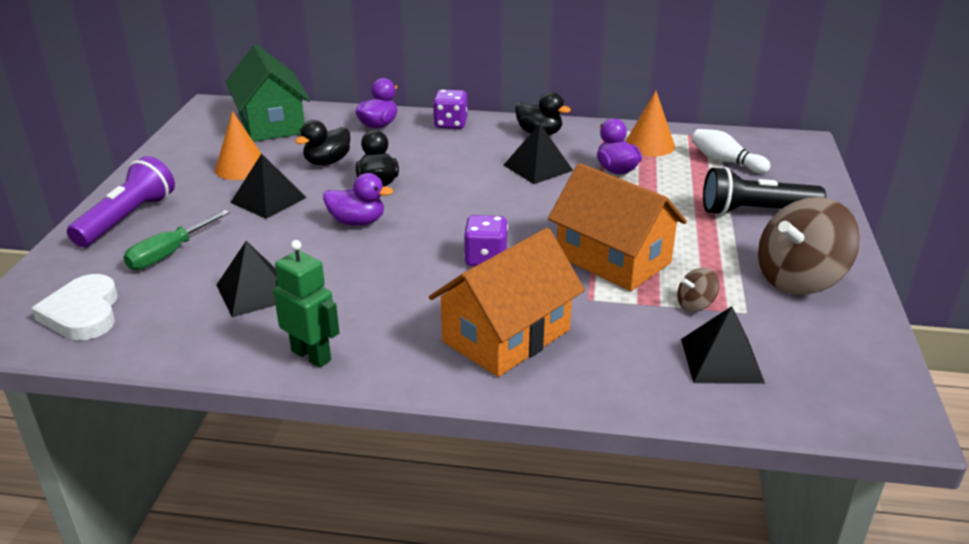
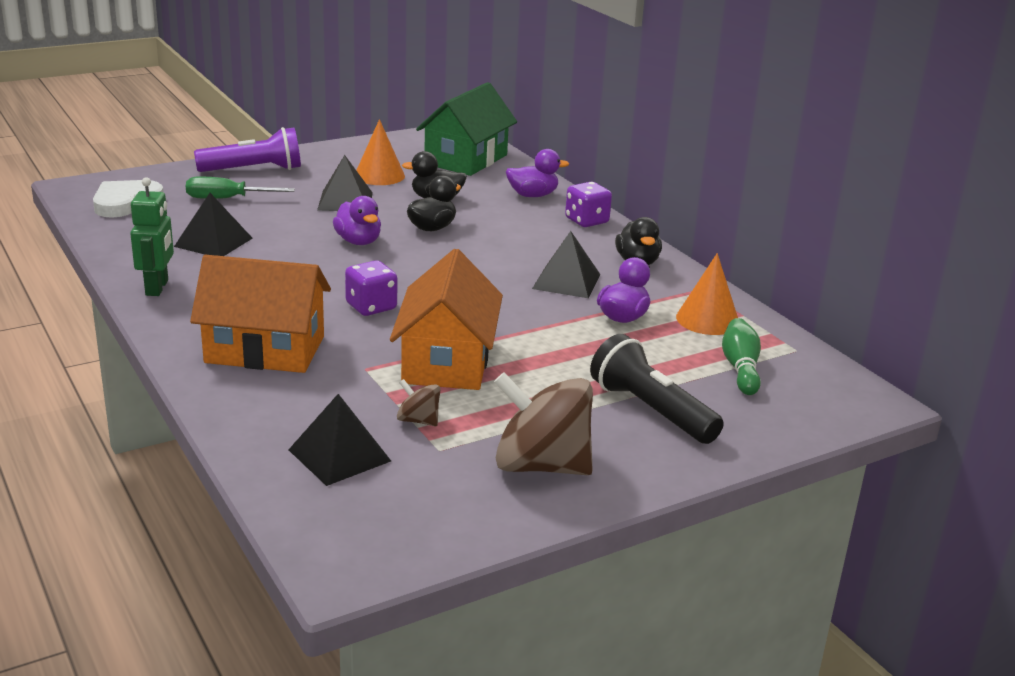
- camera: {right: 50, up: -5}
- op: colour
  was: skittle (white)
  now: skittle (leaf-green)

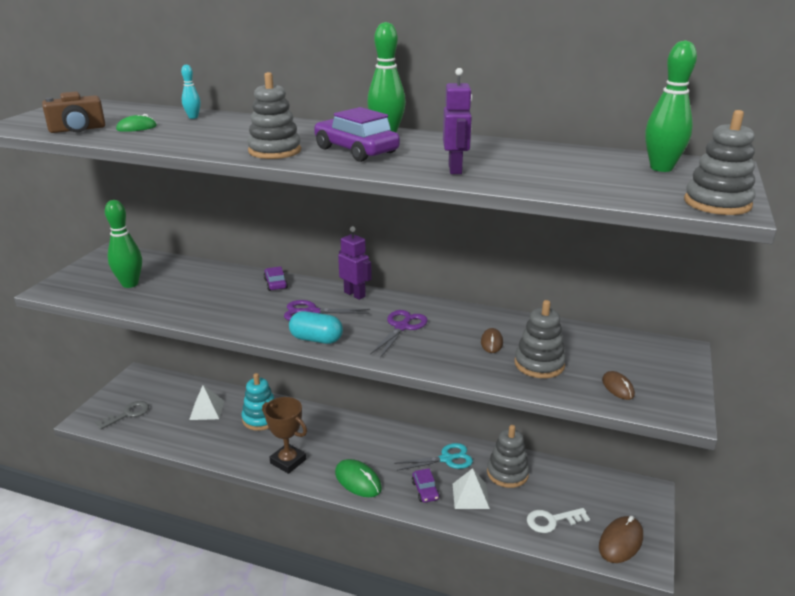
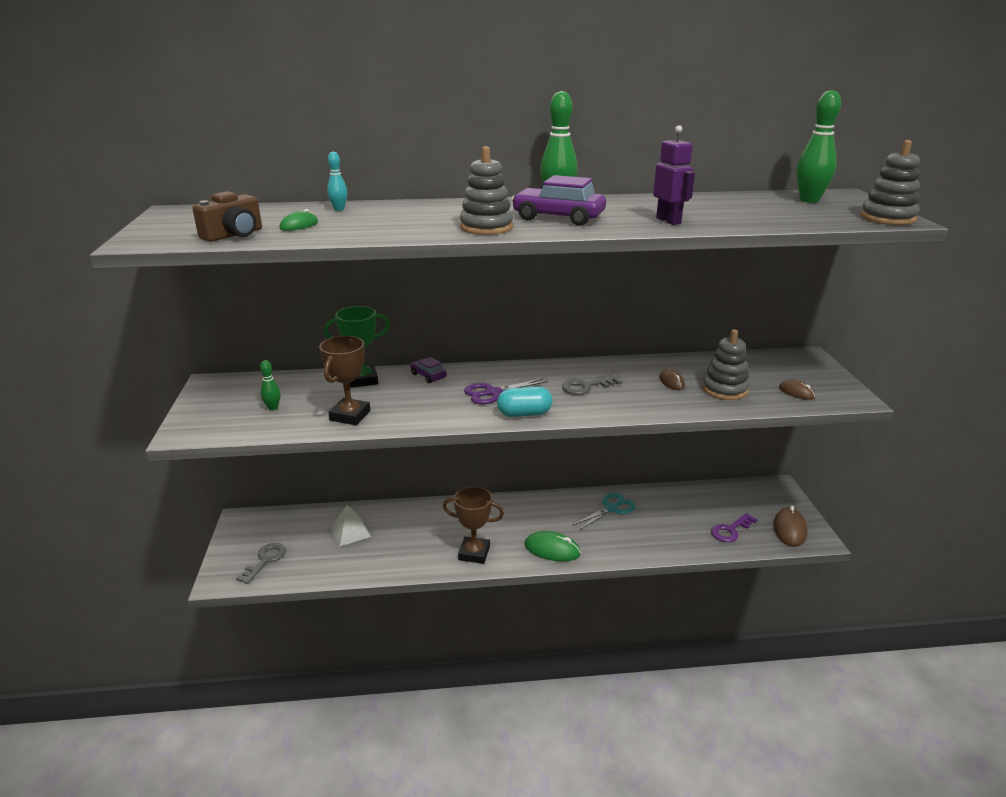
- camera: {right: -25, up: 0}
- op: size
  was: skittle (leaf-green) (no. 1 from left)
  ratio: 0.52
- op: missing
  was: stacking toy (aqua)
- op: missing
  was: robot figure (purple) (no. 1 from left)
- op: exchanged
  was: scissors (purple) (no. 2 from left)
  now: latchkey (gray) (no. 2 from left)
- op: missing
  was: toy car (purple) (no. 3 from left)
- op: missing
  was: solid pyramid (white) (no. 2 from left)
- op: missing
  was: stacking toy (gray) (no. 2 from left)
- op: colour
  was: latchkey (white)
  now: latchkey (purple)
- op: appeared
  now: award cup (brown) (no. 1 from left)
- op: appeared
  now: award cup (leaf-green)

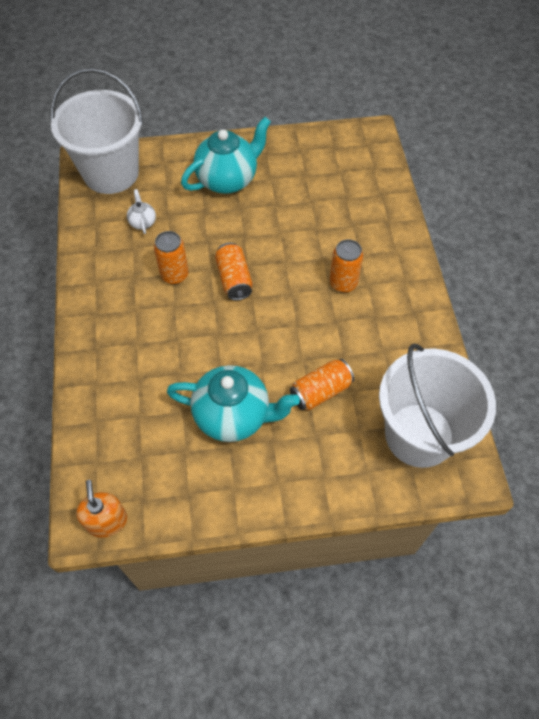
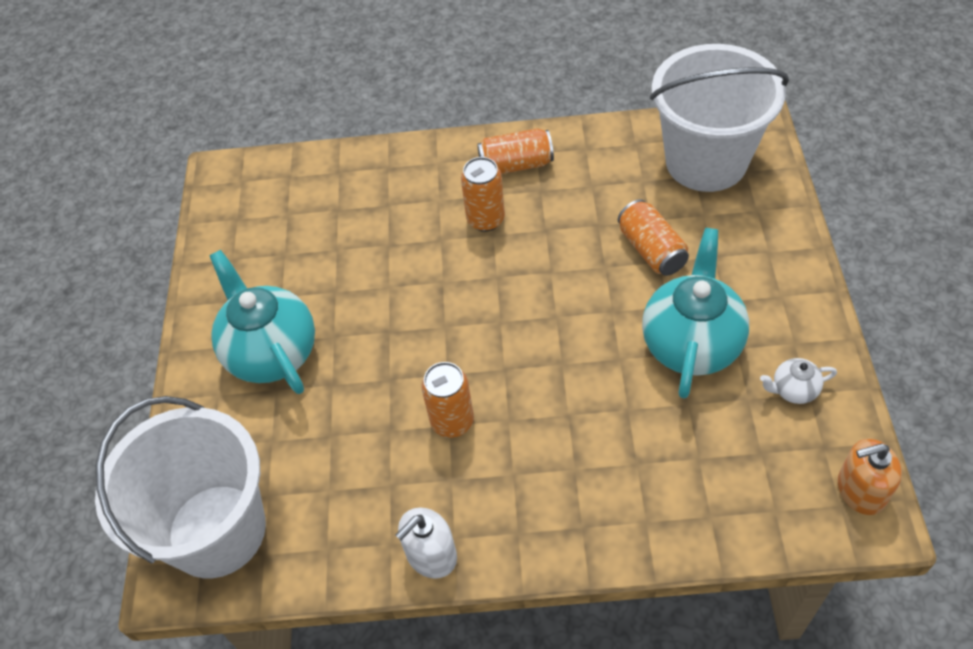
- camera: {right: -80, up: -5}
- op: relocated
  was: tea pot (white)
- op: relocated
  was: can (orange) (no. 2 from left in the first image)
  now: can (orange) (no. 3 from left)
- op: appeared
  now: pump bottle (white)

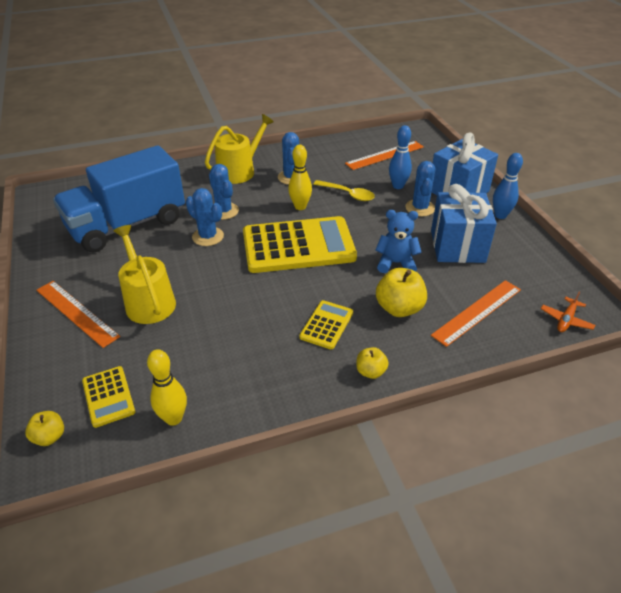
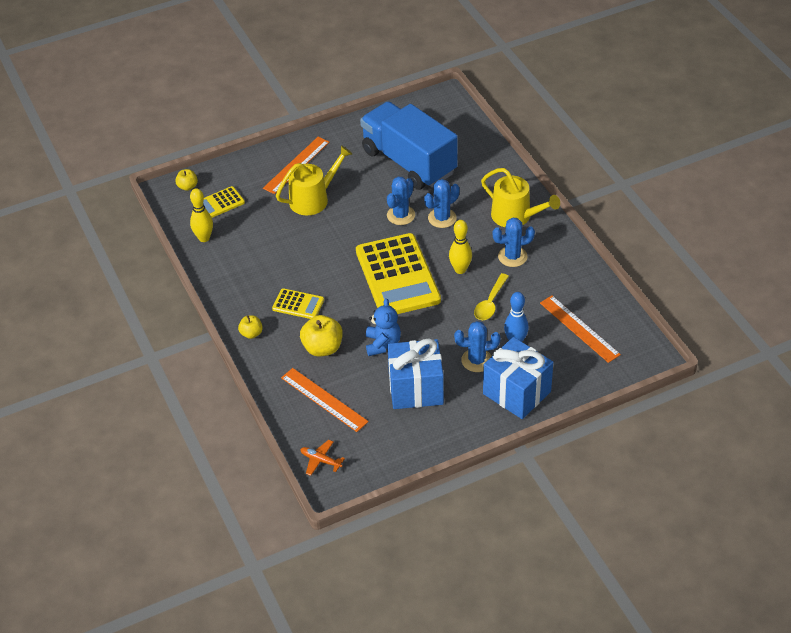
- camera: {right: 85, up: 5}
- op: missing
  was: skittle (royal blue) (no. 2 from left)

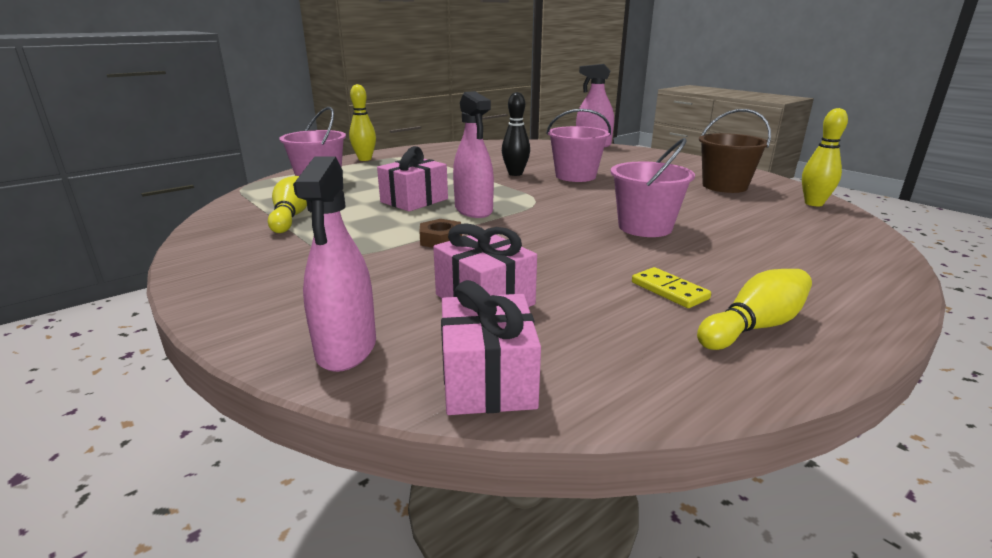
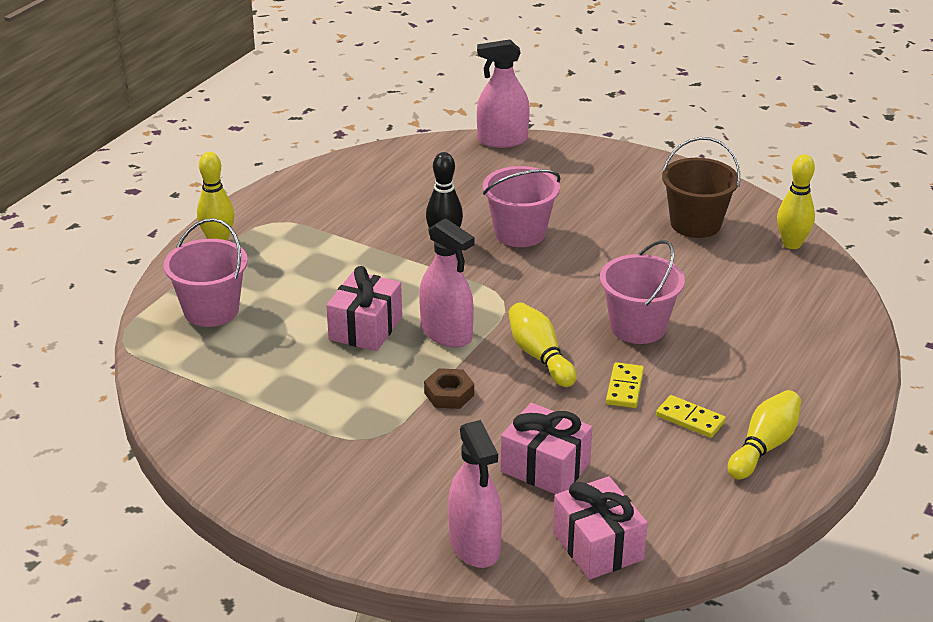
- camera: {right: -20, up: 10}
- op: relocated
  was: skittle (golden) (no. 1 from left in the first image)
  now: skittle (golden) (no. 2 from left)
- op: appeared
  now: domino tile (golden) (no. 1 from left)

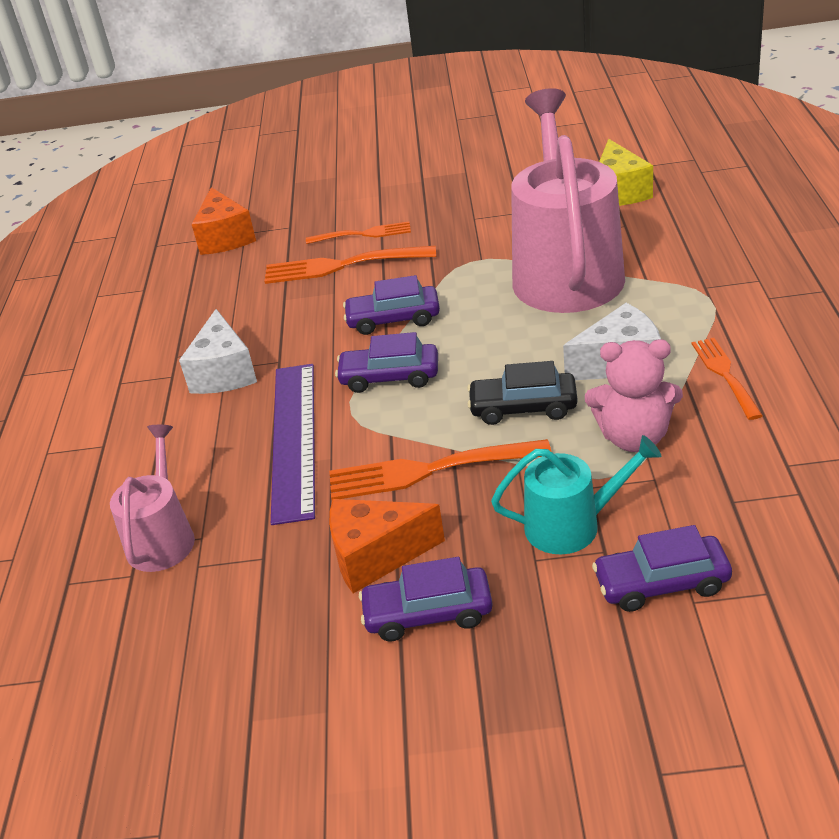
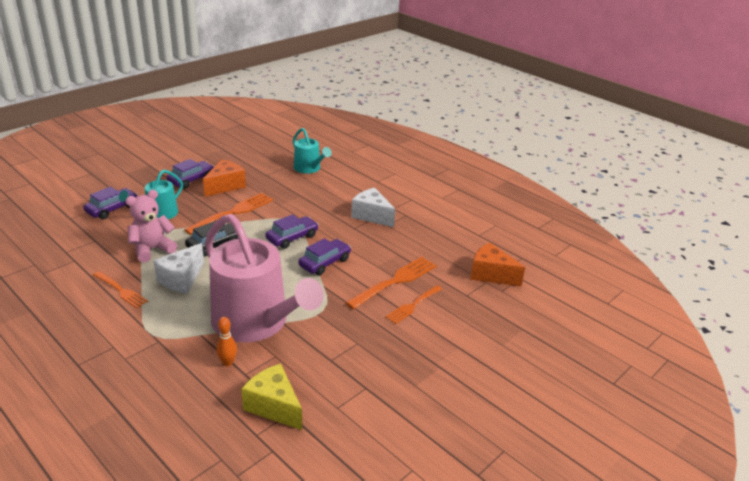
- camera: {right: 130, up: -5}
- op: colour
  was: watering pot (rose-pink) (no. 1 from left)
  now: watering pot (aqua) (no. 2 from left)
- op: missing
  was: measuring stick (purple)
- op: appeared
  now: skittle (orange)

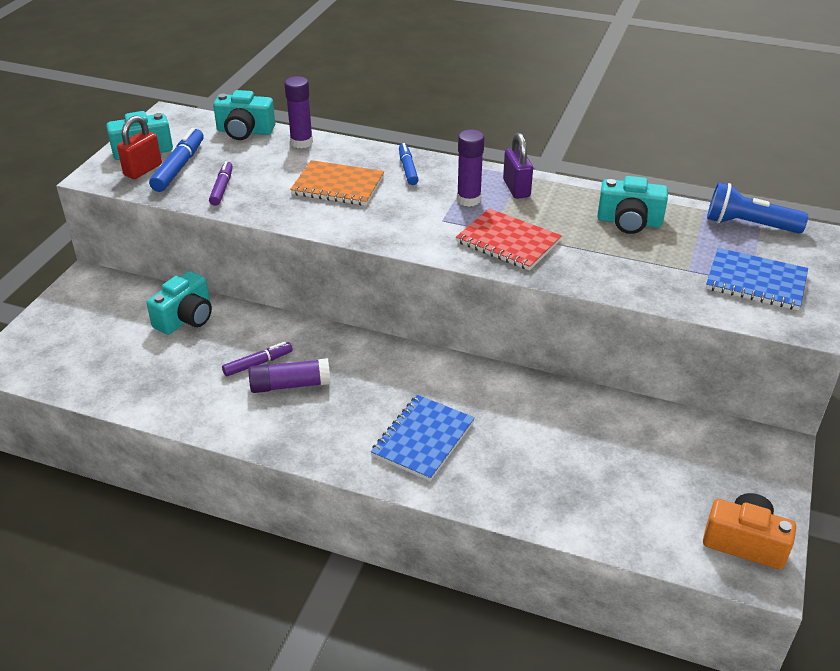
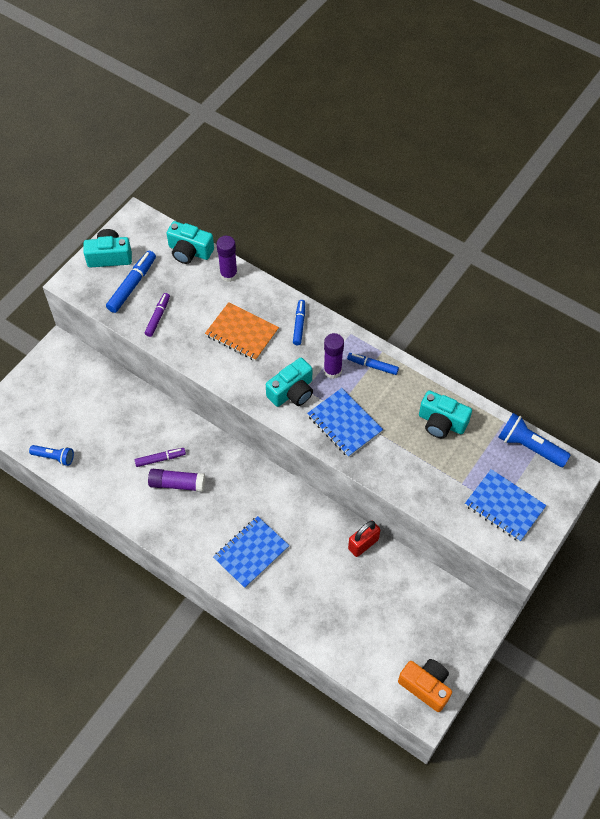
- camera: {right: 15, up: 20}
- op: relocated
  was: padlock (scarlet)
- op: relocated
  was: photo camera (aqua) (no. 2 from left in the first image)
  now: photo camera (aqua) (no. 3 from left)
- op: colour
  was: notepad (scarlet)
  now: notepad (royal blue) (no. 2 from left)
- op: exchanged
  was: padlock (purple)
  now: marker (royal blue) (no. 3 from left)
- op: appeared
  now: flashlight (royal blue) (no. 1 from left)

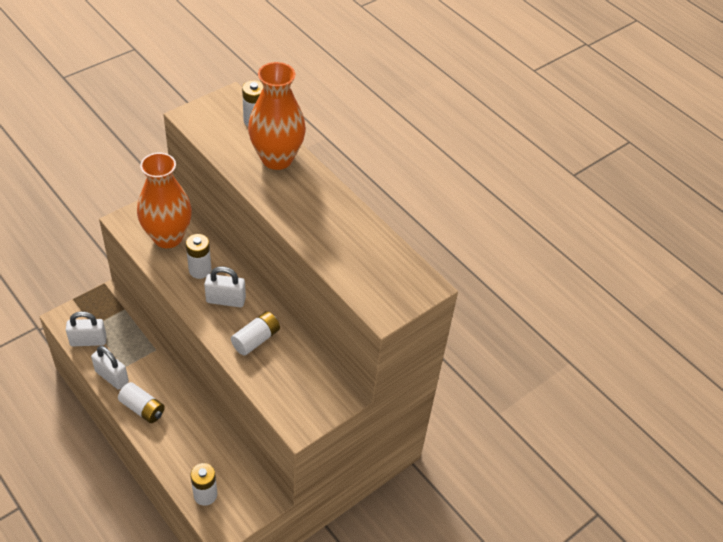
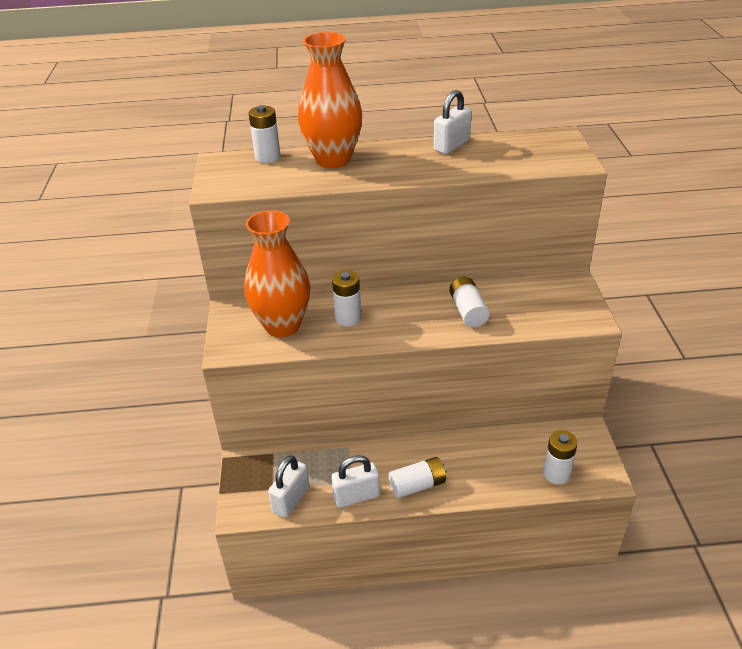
- camera: {right: -50, up: -10}
- op: relocated
  was: padlock (white) (no. 3 from left)

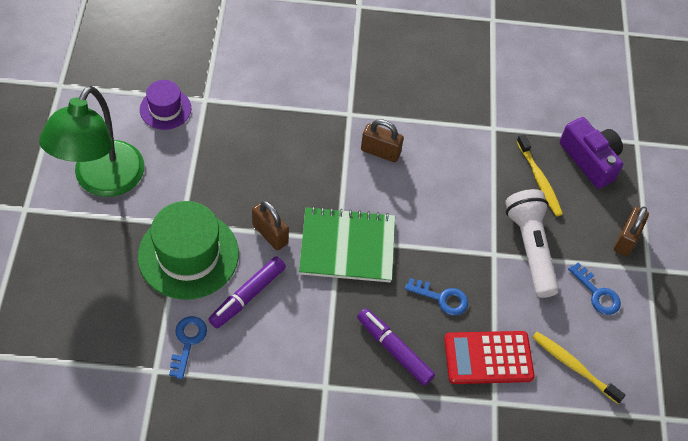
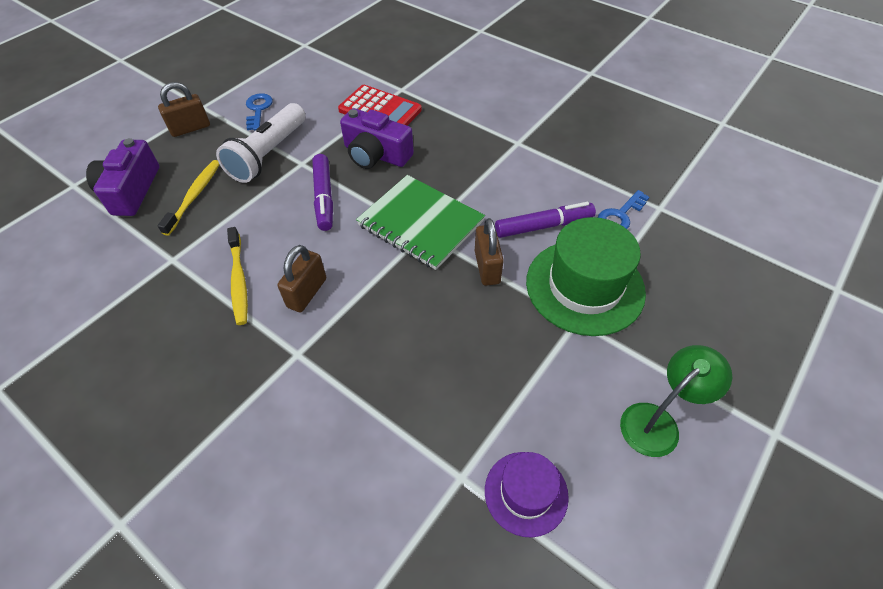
- camera: {right: -140, up: -5}
- op: size
  was: lamp (leaf-green)
  ratio: 0.57
- op: relocated
  was: marker (purple) (no. 2 from left in the first image)
  now: marker (purple) (no. 1 from left)
- op: spun
  was: padlock (brown) (no. 2 from left)
  clockwise: 60
- op: exchanged
  was: latchkey (royal blue) (no. 2 from left)
  now: photo camera (purple) (no. 2 from left)
- op: relocated
  was: dental brush (golden) (no. 2 from left)

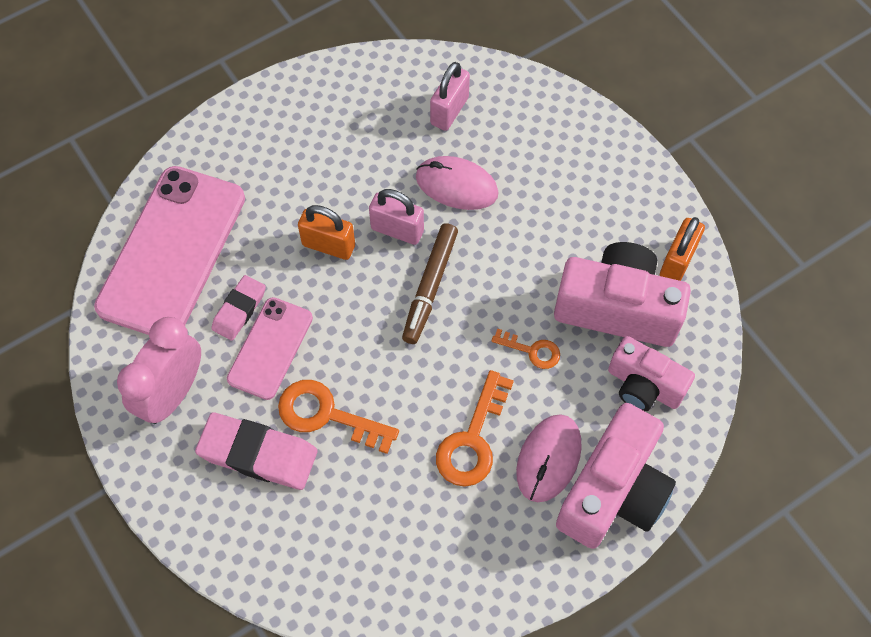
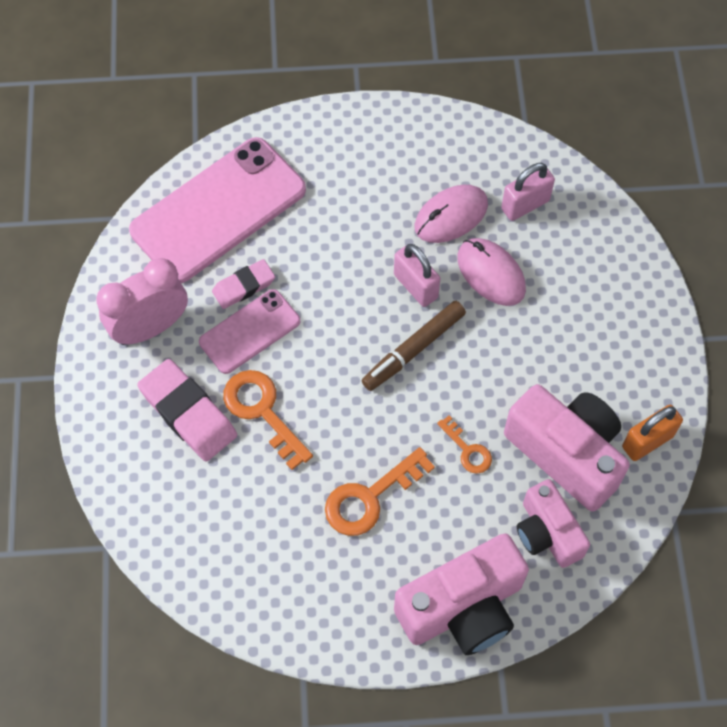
- camera: {right: 30, up: 0}
- op: missing
  was: padlock (orange) (no. 1 from left)
- op: relocated
  was: computer mouse (rose-pink) (no. 2 from left in the first image)
  now: computer mouse (rose-pink) (no. 1 from left)

